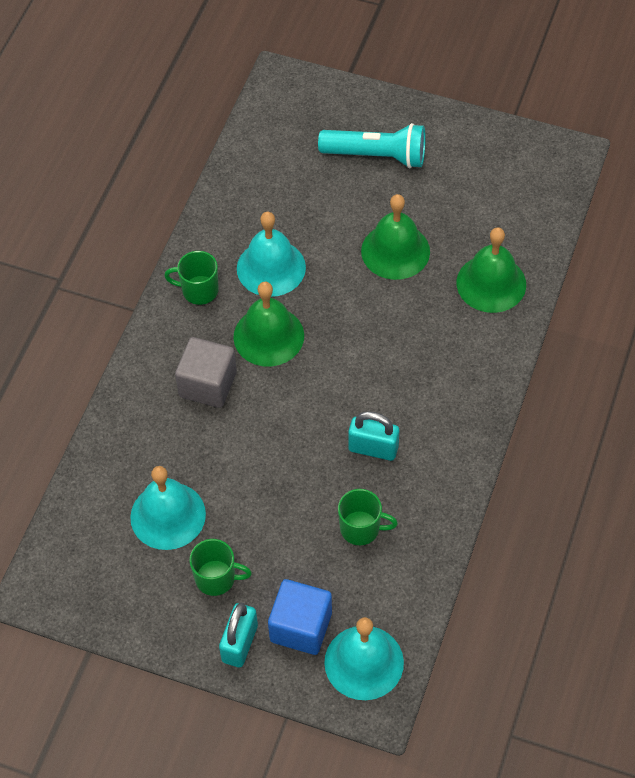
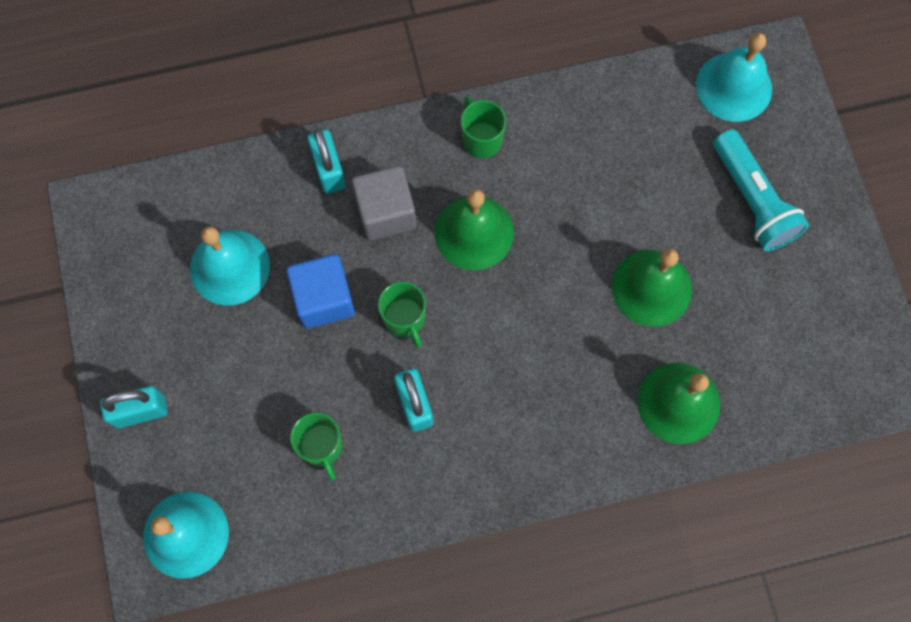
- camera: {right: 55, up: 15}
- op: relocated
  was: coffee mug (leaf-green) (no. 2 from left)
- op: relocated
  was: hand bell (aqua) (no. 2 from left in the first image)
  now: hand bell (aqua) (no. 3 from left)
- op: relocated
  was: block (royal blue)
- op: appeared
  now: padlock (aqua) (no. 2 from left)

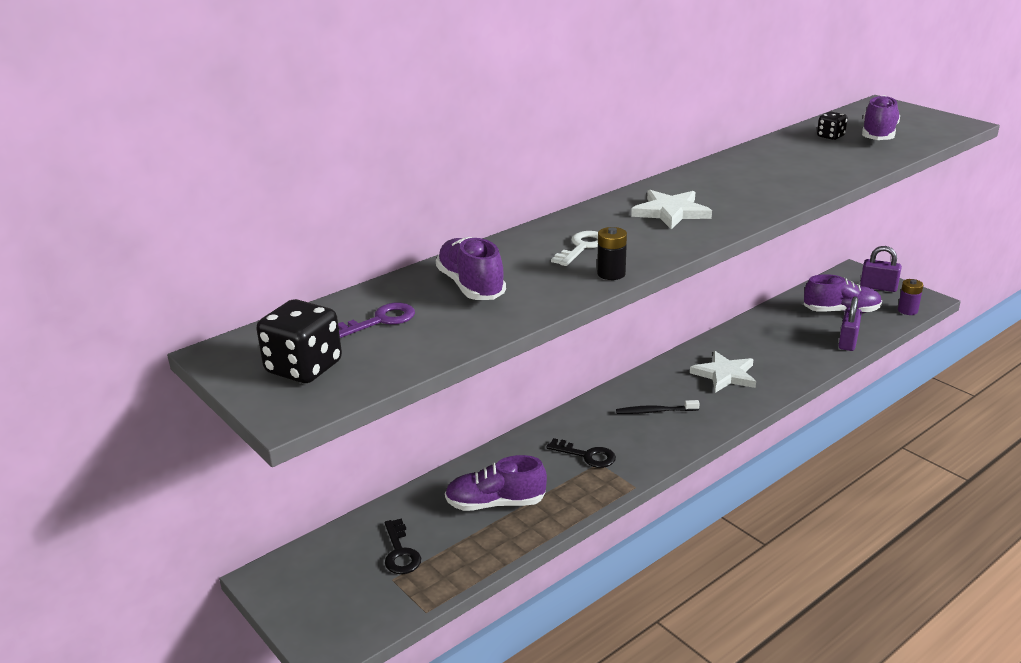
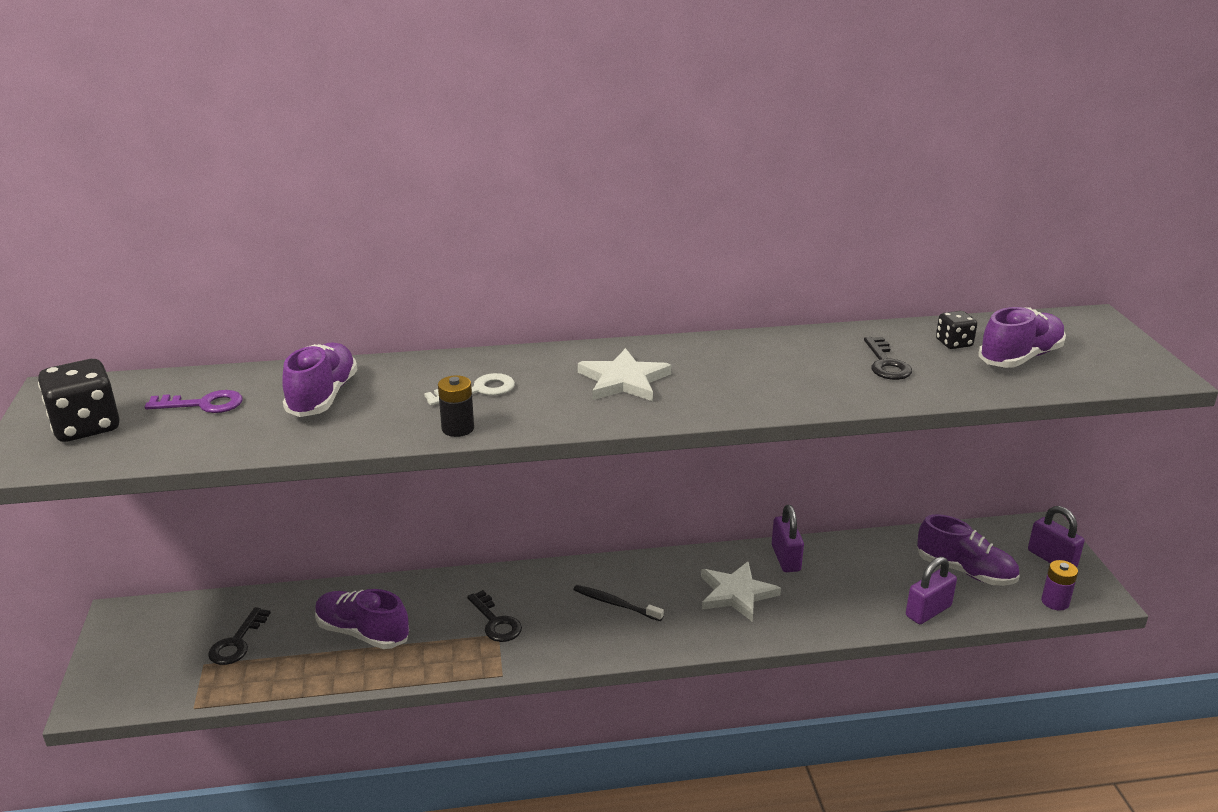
- camera: {right: 30, up: 0}
- op: appeared
  now: padlock (purple) (no. 1 from left)
- op: appeared
  now: latchkey (jet-black) (no. 3 from left)

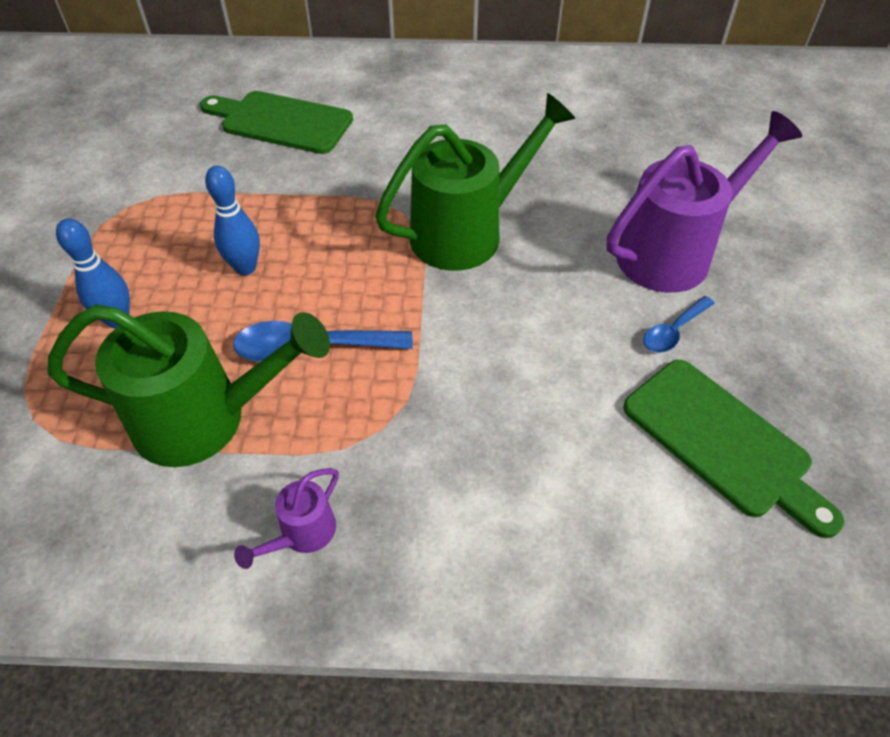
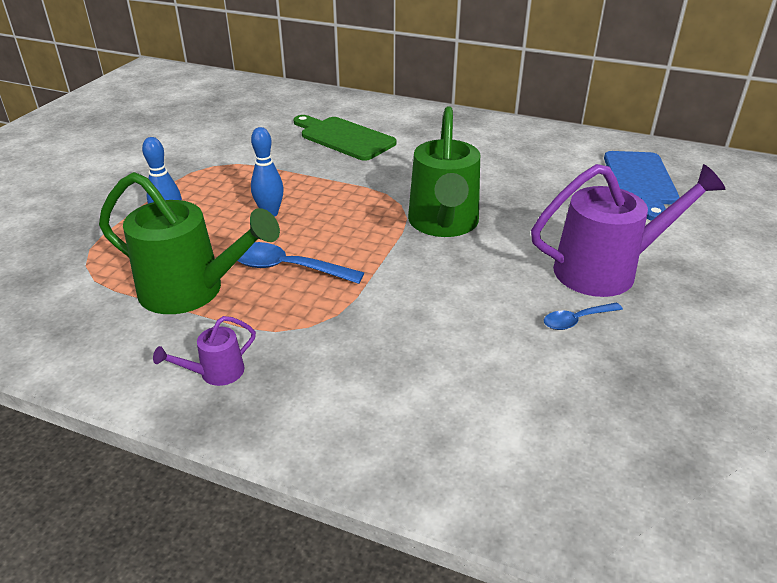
- camera: {right: 20, up: -15}
- op: spun
  was: watering pot (leaf-green) (no. 2 from left)
  clockwise: 105
- op: missing
  was: bread board (leaf-green) (no. 2 from left)
- op: appeared
  now: bread board (royal blue)

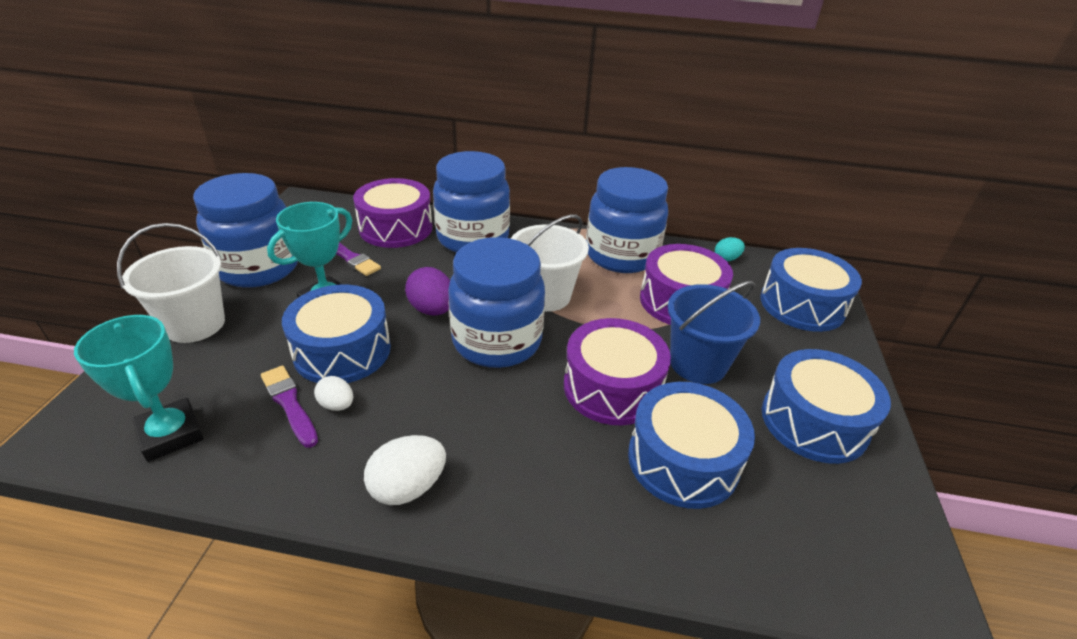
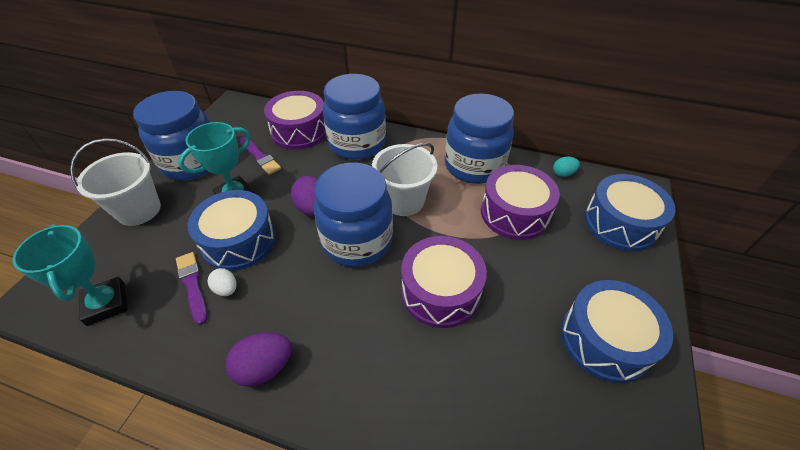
- camera: {right: 10, up: 10}
- op: colour
  was: egg (white) (no. 2 from left)
  now: egg (purple) (no. 1 from left)
- op: missing
  was: toy drum (royal blue) (no. 2 from left)
- op: missing
  was: pail (royal blue)

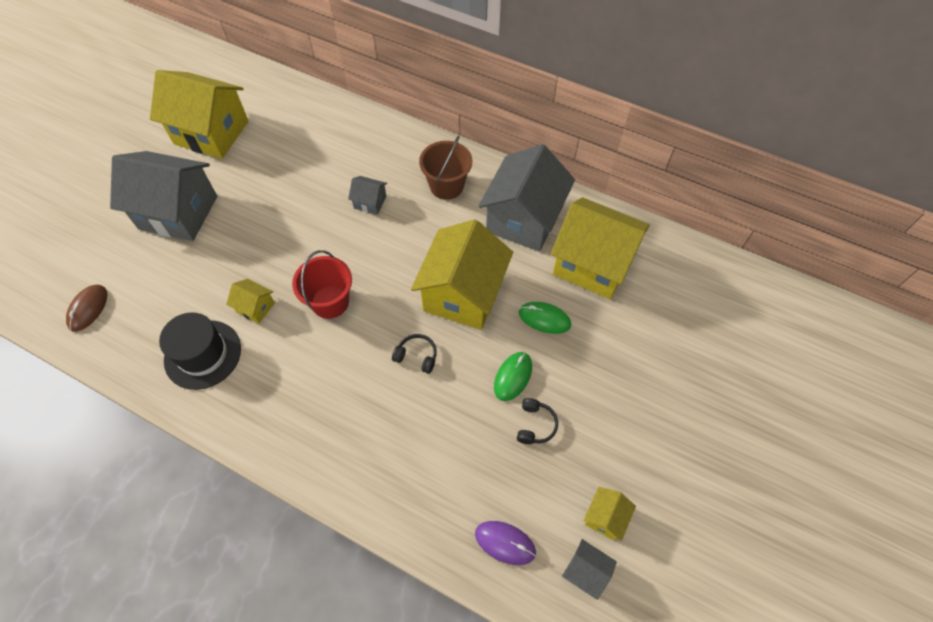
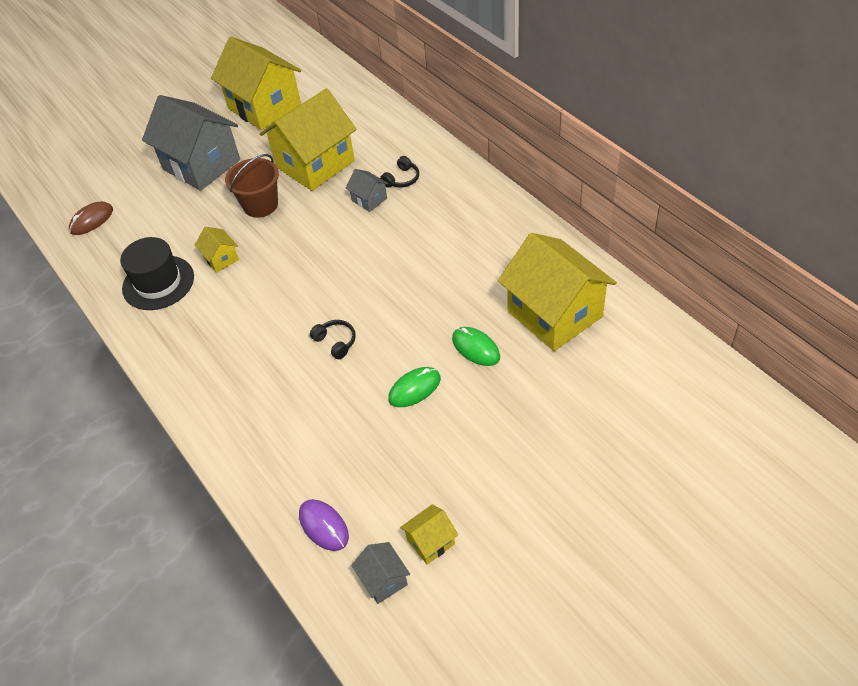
- camera: {right: 30, up: -10}
- op: missing
  was: pail (scarlet)
- op: relocated
  was: cottage (golden) (no. 3 from left)
- op: relocated
  was: pail (brown)
- op: missing
  was: cottage (gray) (no. 3 from left)
- op: relocated
  was: over-ear headphones (jet-black) (no. 2 from left)

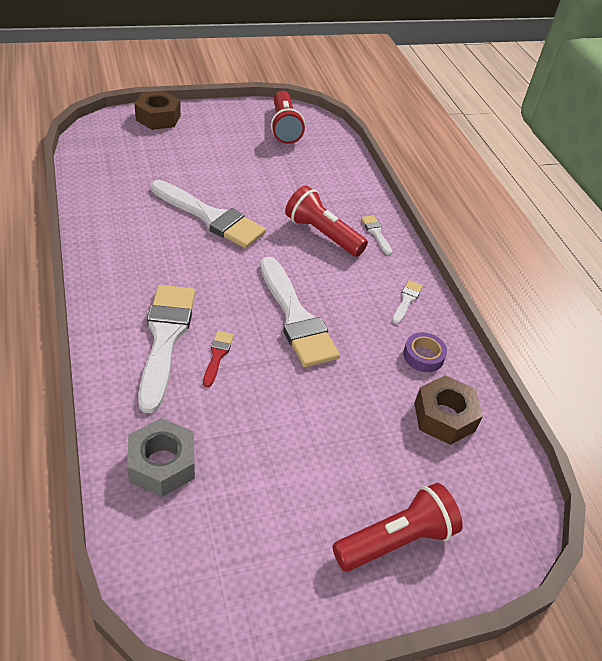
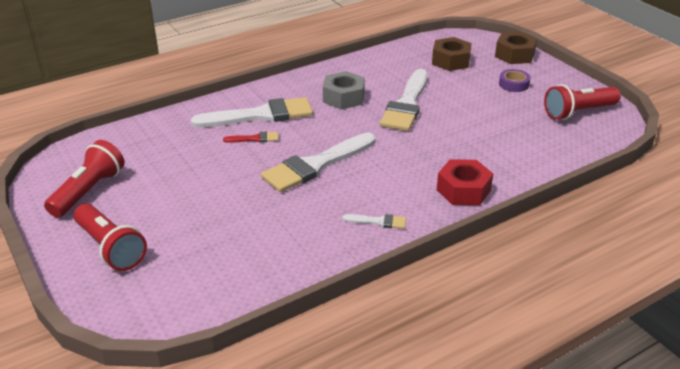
- camera: {right: 80, up: -10}
- op: relocated
  was: hex nut (gray)
- op: relocated
  was: flashlight (scarlet) (no. 2 from left in the first image)
  now: flashlight (scarlet) (no. 1 from left)
- op: exchanged
  was: brush (white) (no. 4 from left)
  now: hex nut (scarlet)
- op: relocated
  was: sticky tape (purple)
- op: relocated
  was: hex nut (brown) (no. 2 from left in the first image)
  now: hex nut (brown) (no. 1 from left)

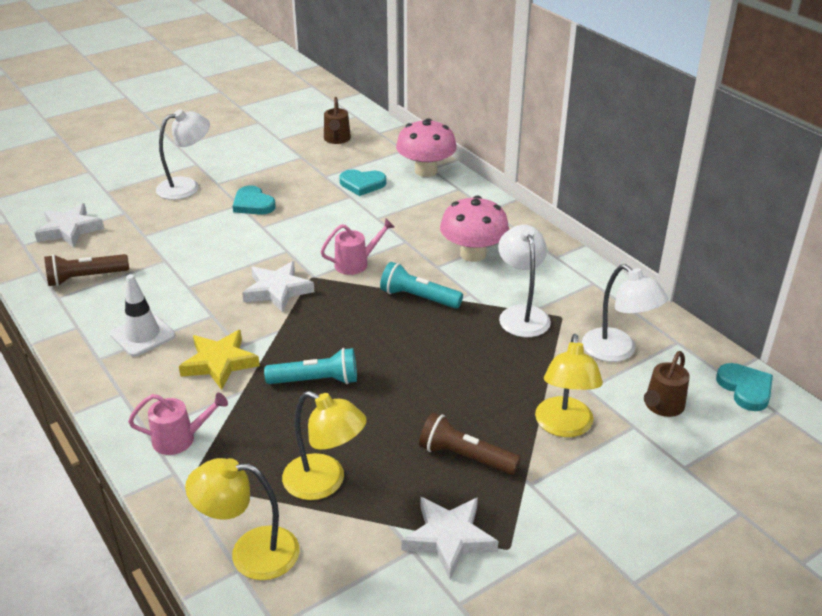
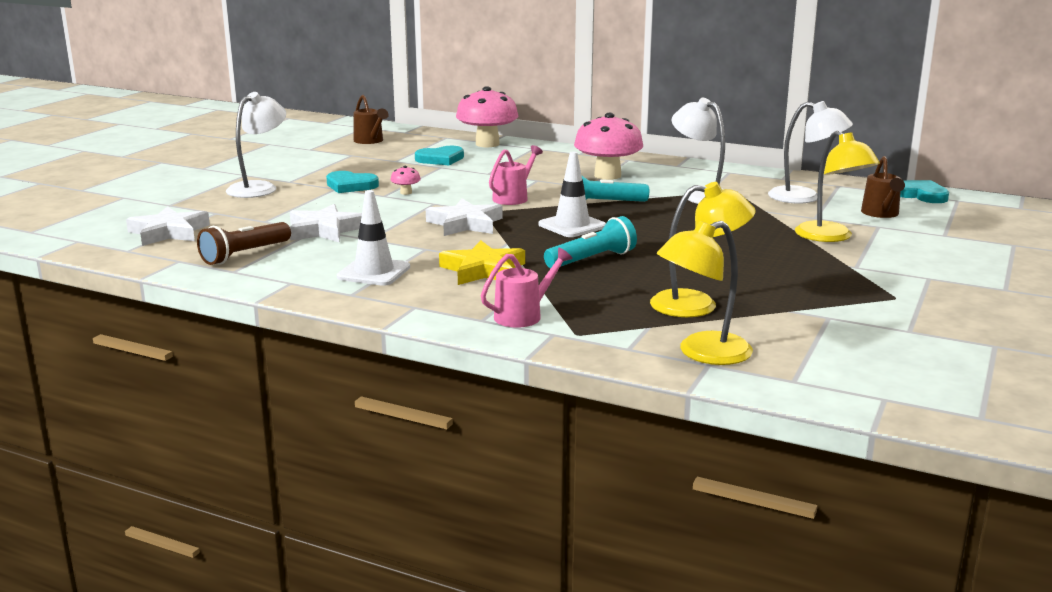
- camera: {right: -30, up: -15}
- op: relocated
  was: star (white) (no. 3 from left in the first image)
  now: star (white) (no. 2 from left)
- op: missing
  was: flashlight (brown) (no. 2 from left)
- op: appeared
  now: toadstool (rose-pink) (no. 1 from left)
- op: appeared
  now: safety cone (white) (no. 2 from left)

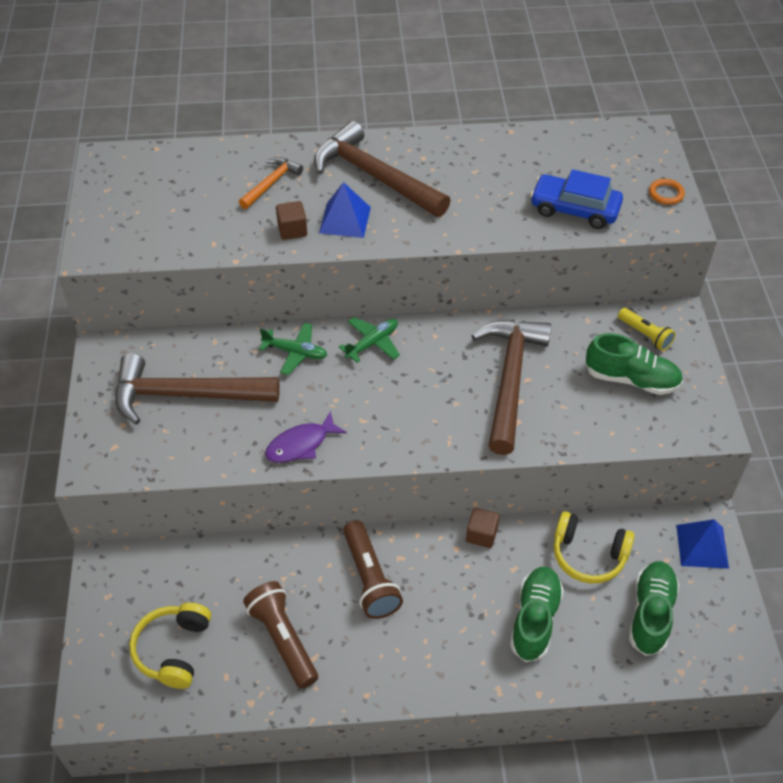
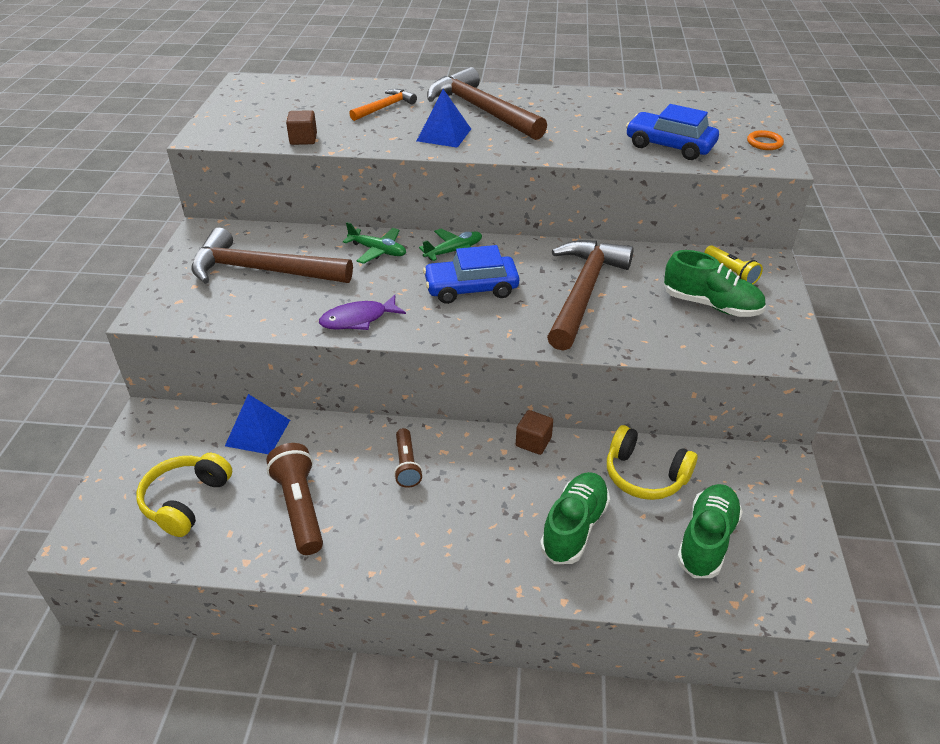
- camera: {right: 10, up: -10}
- op: relocated
  was: block (brown) (no. 1 from left)
- op: size
  was: flashlight (brown) (no. 2 from left)
  ratio: 0.63
- op: relocated
  was: solid pyramid (royal blue) (no. 2 from left in the first image)
  now: solid pyramid (royal blue) (no. 1 from left)
- op: appeared
  now: toy car (royal blue) (no. 1 from left)

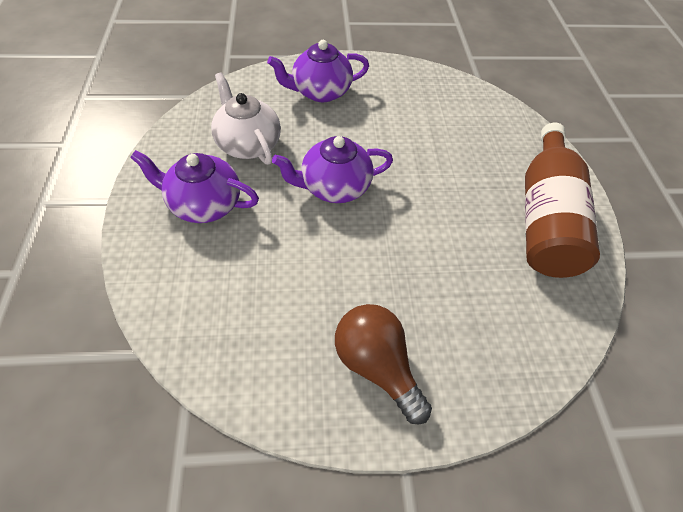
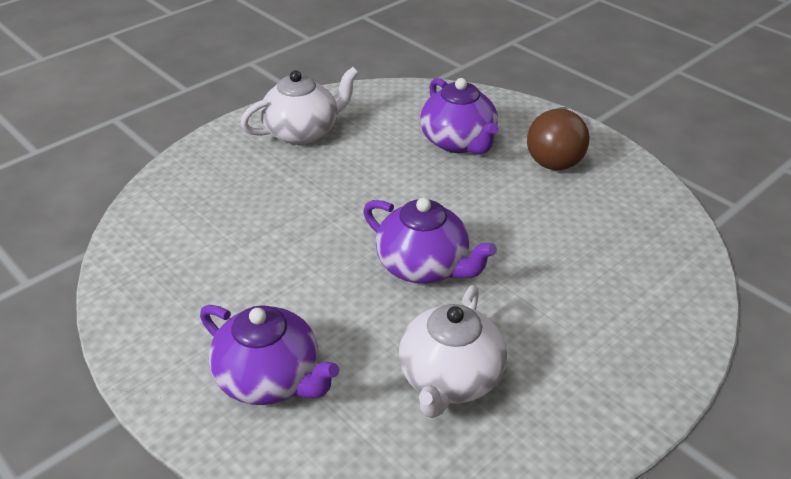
- camera: {right: -125, up: -15}
- op: relocated
  was: tea pot (purple) (no. 1 from left in the first image)
  now: tea pot (purple) (no. 3 from left)
- op: exchanged
  was: drink bottle (brown)
  now: tea pot (white) (no. 1 from left)

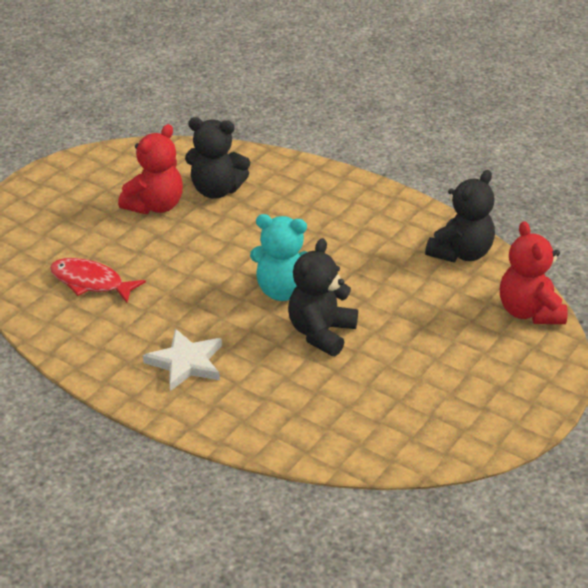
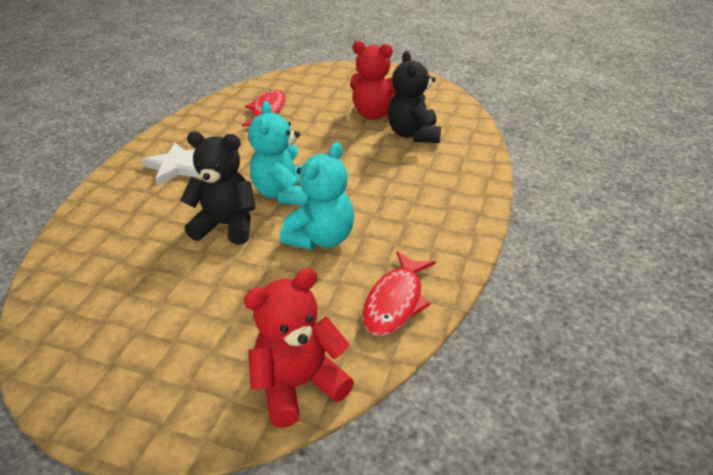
- camera: {right: 75, up: 0}
- op: exchanged
  was: stuffed bear (jet-black) (no. 3 from left)
  now: fish figure (scarlet) (no. 2 from left)
- op: appeared
  now: stuffed bear (aqua) (no. 2 from left)

